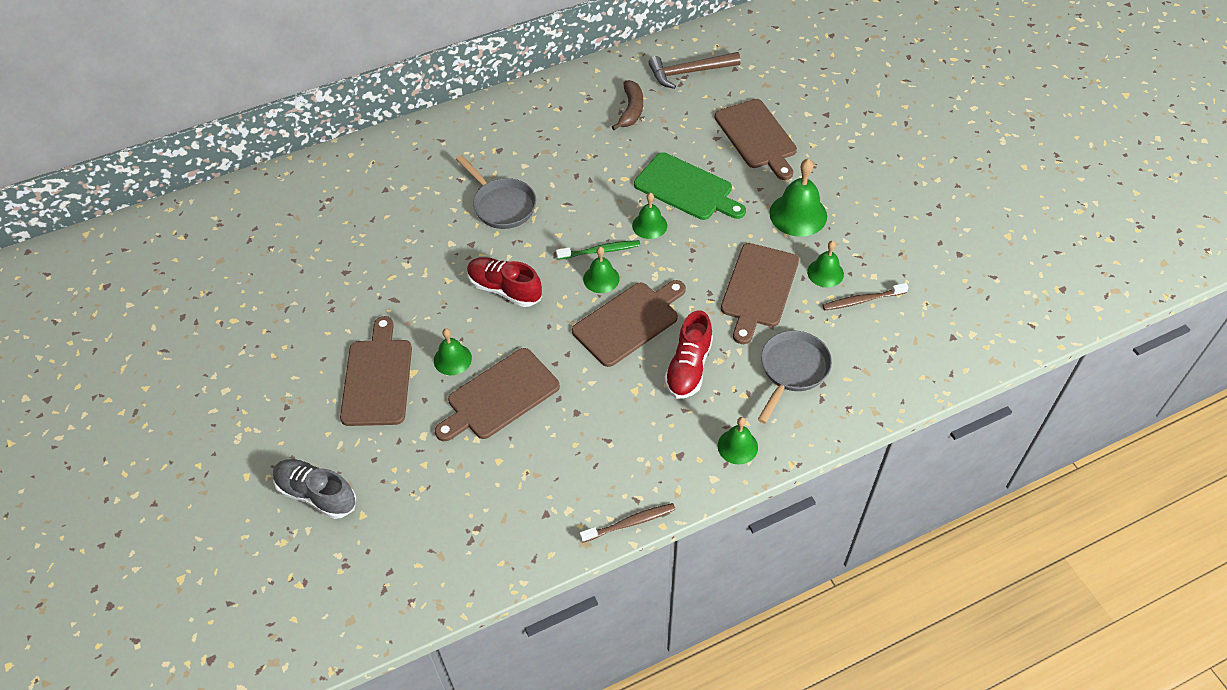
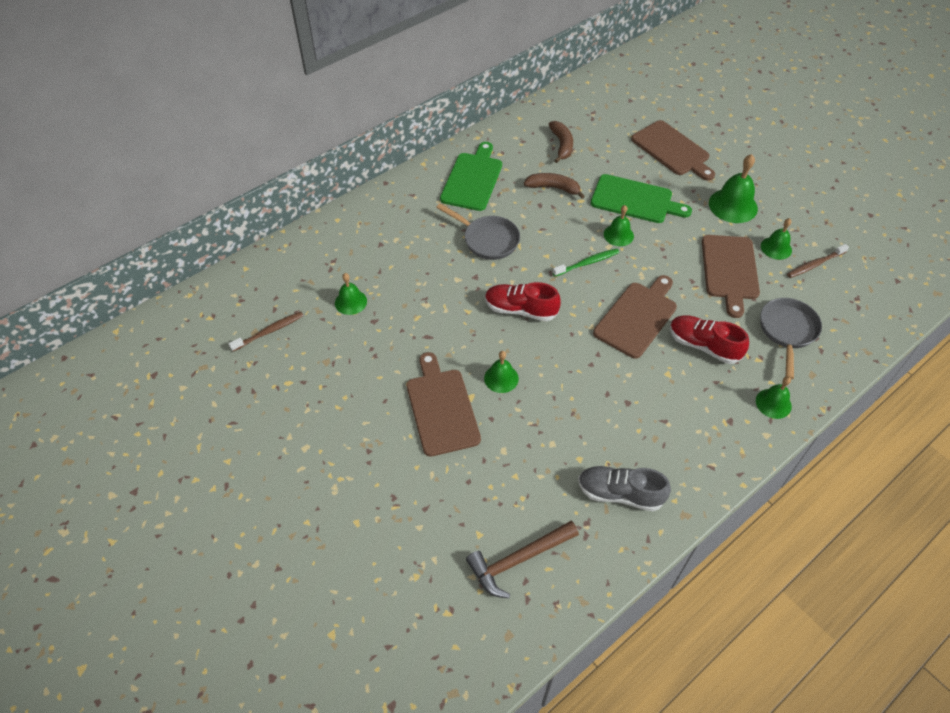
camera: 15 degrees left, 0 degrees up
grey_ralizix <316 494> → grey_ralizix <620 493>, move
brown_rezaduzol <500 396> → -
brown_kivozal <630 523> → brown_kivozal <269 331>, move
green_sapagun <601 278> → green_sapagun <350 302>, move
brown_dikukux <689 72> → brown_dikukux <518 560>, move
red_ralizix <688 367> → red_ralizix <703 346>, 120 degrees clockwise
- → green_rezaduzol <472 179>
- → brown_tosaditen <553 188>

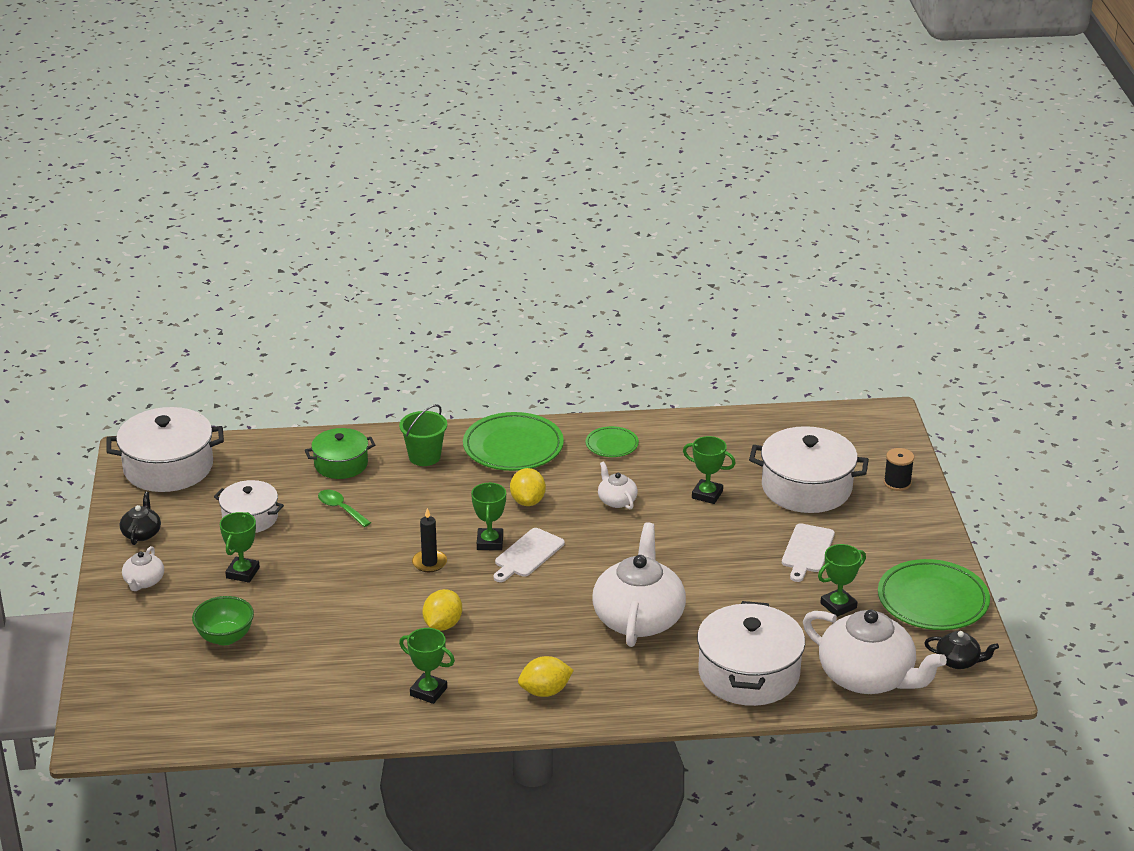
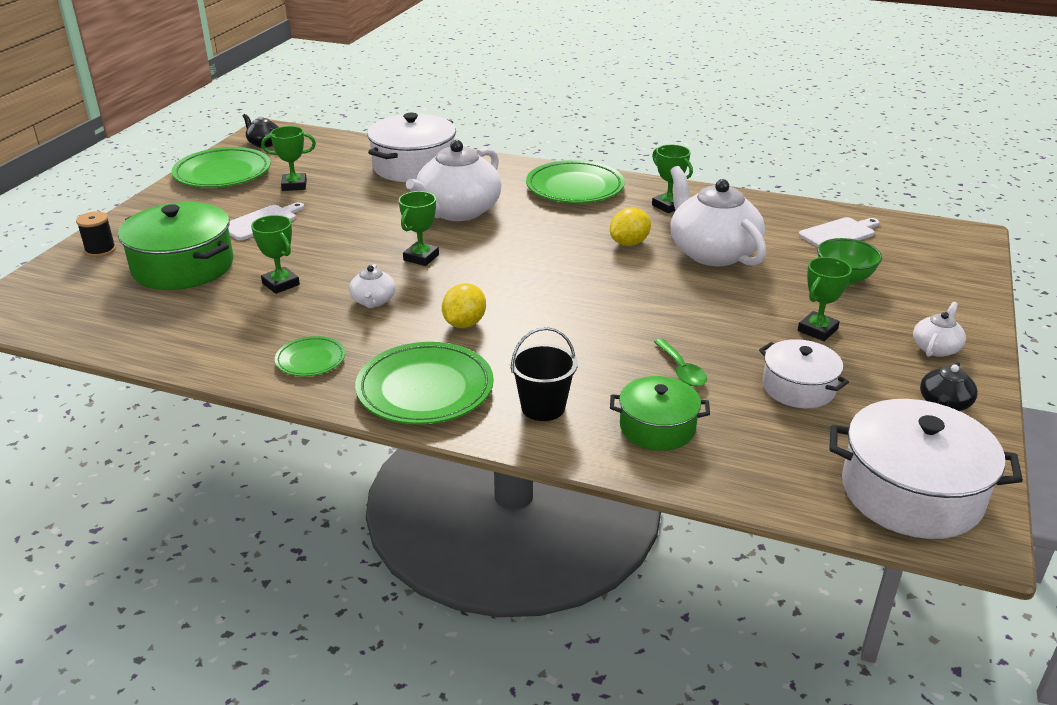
camera: 155 degrees left, 0 degrees up
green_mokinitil <424 457> → black_mokinitil <543 407>
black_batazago <429 563> → -
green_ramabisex <490 542> → green_ramabisex <421 257>, move
white_rezaduzol <527 555> → white_rezaduzol <839 233>, move
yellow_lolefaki <545 691> → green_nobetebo <575 188>
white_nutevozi <806 487> → green_nutevozi <183 266>
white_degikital <867 677> → white_degikital <712 252>, move

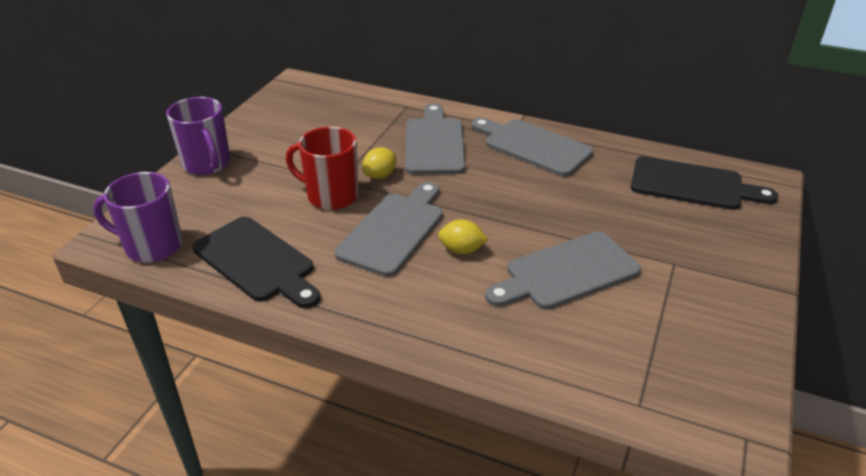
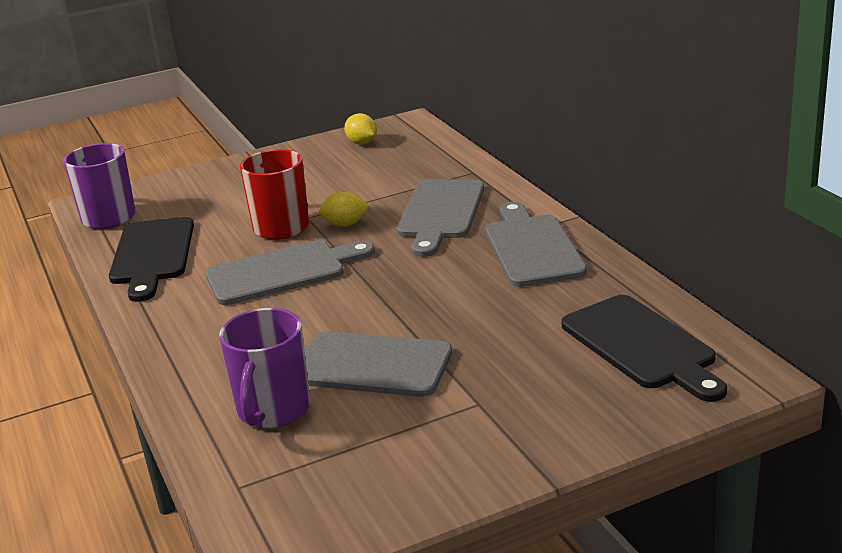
camera: 45 degrees right, 10 degrees down
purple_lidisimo <207 164> → purple_lidisimo <273 410>, move
grey_rezaduzol <434 143> → grey_rezaduzol <440 213>, 150 degrees clockwise
yellow_lolefaki <461 250> → yellow_lolefaki <362 143>, move

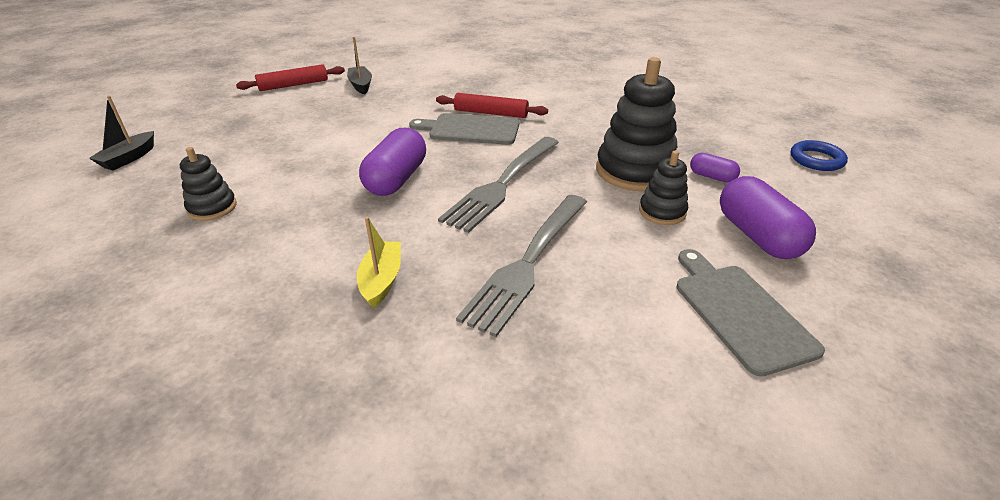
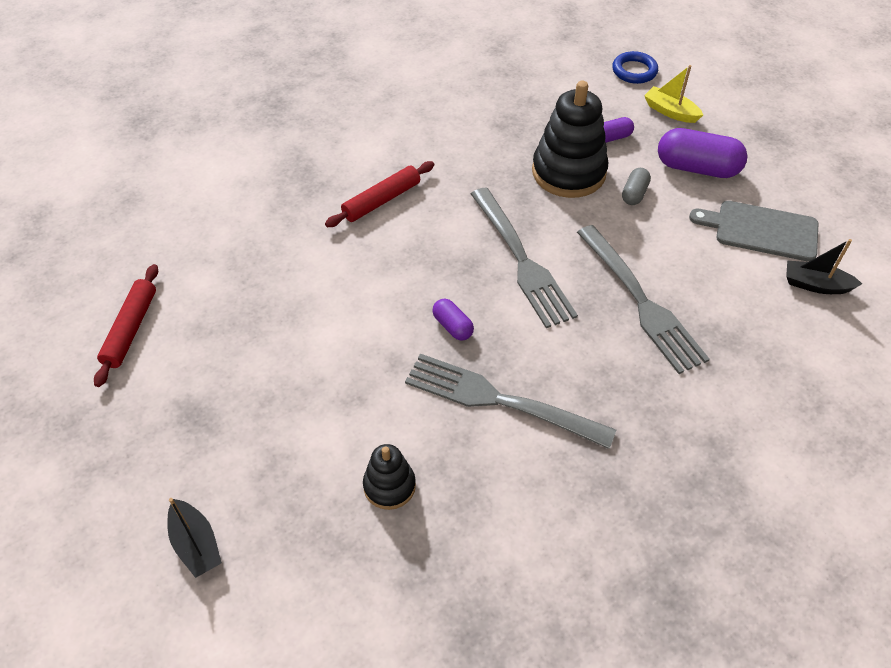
camera: 55 degrees left, 15 degrees up
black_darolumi <361 85> → black_darolumi <815 285>, move
yellow_darolumi <381 280> → yellow_darolumi <670 111>, move
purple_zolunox <396 179> → purple_zolunox <452 326>, x0.52
grey_rezaduzol <470 129> → -
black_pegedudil <662 212> → grey_zolunox <634 194>
- → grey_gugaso <500 400>

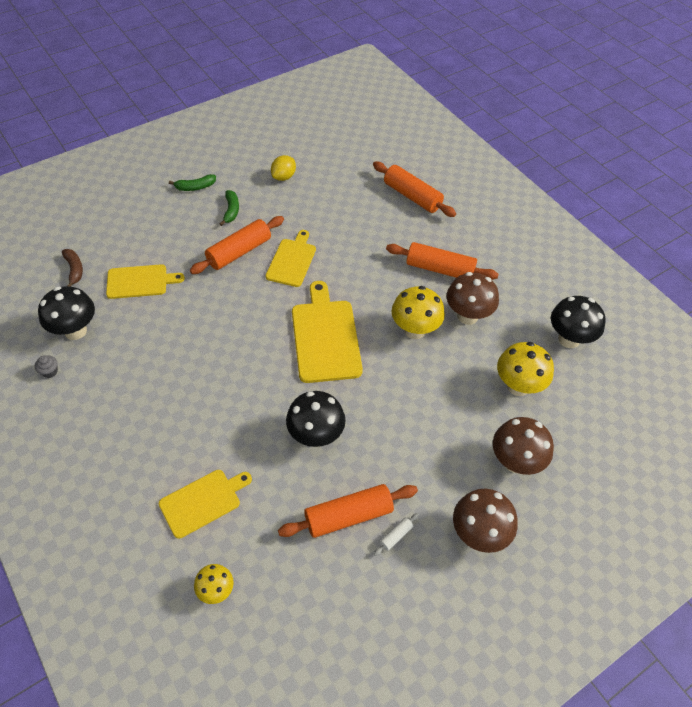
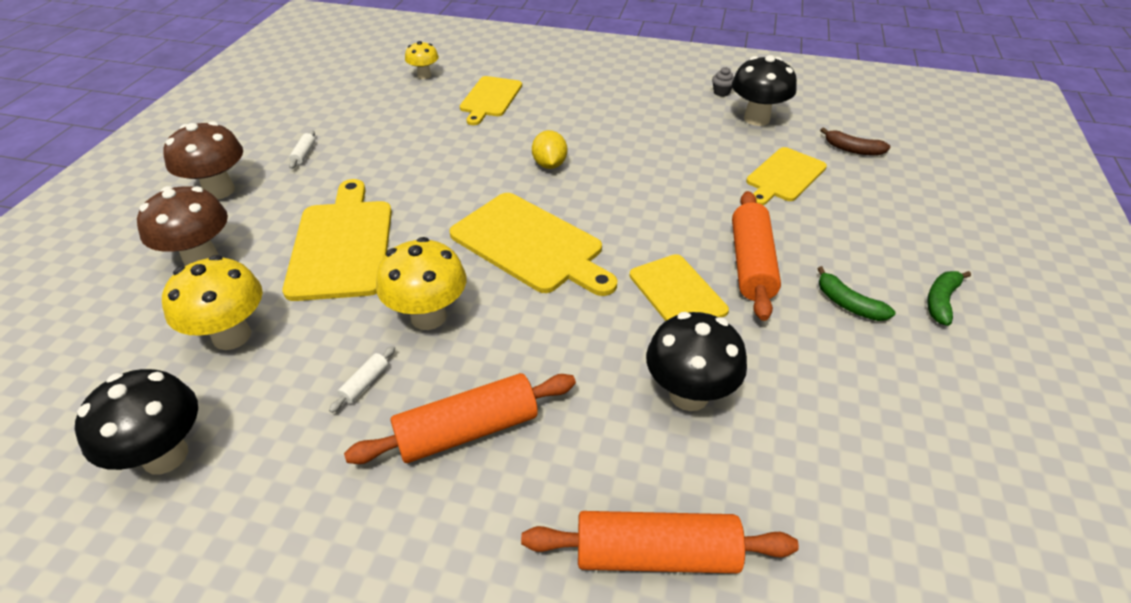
camera: 140 degrees right, 10 degrees down
yellow_lolefaki <284 177> → yellow_lolefaki <549 164>, move
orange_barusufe <348 516> → -
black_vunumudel <316 436> → black_vunumudel <689 395>, move
brown_vunumudel <467 316> → white_barusufe <365 383>
- → yellow_rezaduzol <342 244>

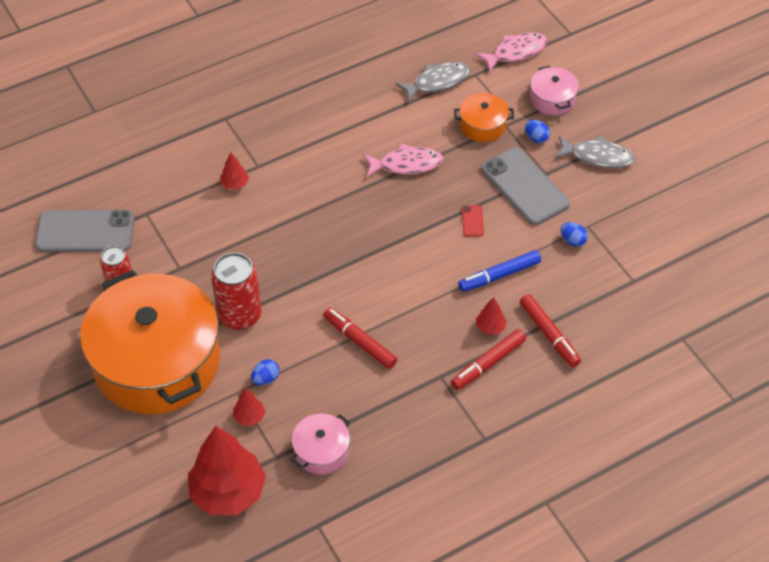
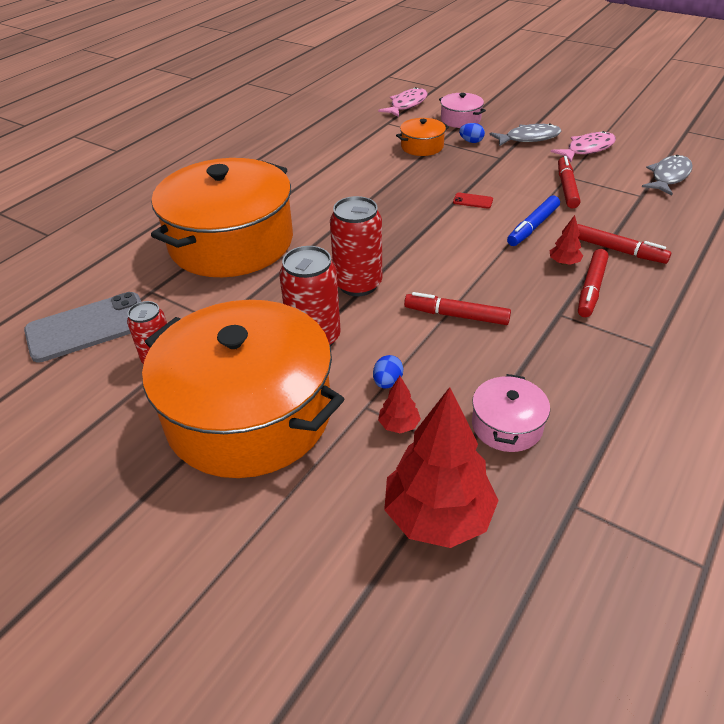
camera: 25 degrees left, 10 degrees down
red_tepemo <235 184> → orange_nutevozi <231 242>
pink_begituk <406 164> → pink_begituk <587 149>, move
grey_begituk <437 82> → grey_begituk <668 176>, move
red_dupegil <472 221> → red_dupegil <473 201>, 45 degrees counterclockwise
grey_dupegil <524 186> → -
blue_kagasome <573 241> → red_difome <566 188>
- → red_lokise <358 284>

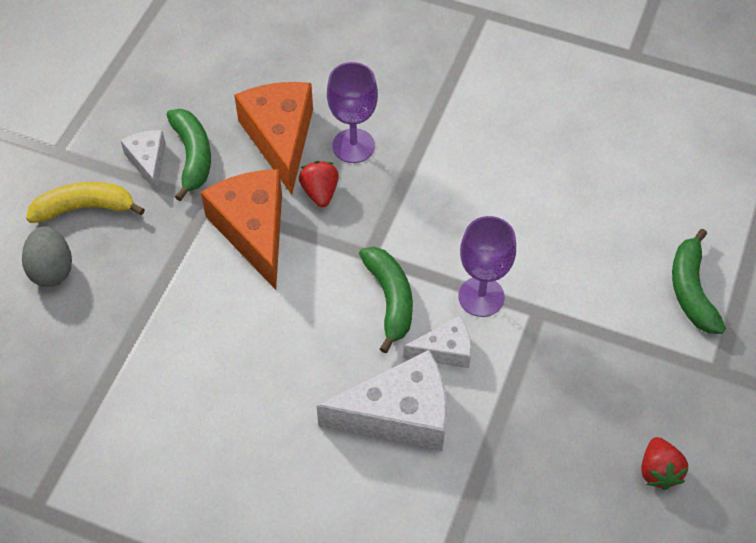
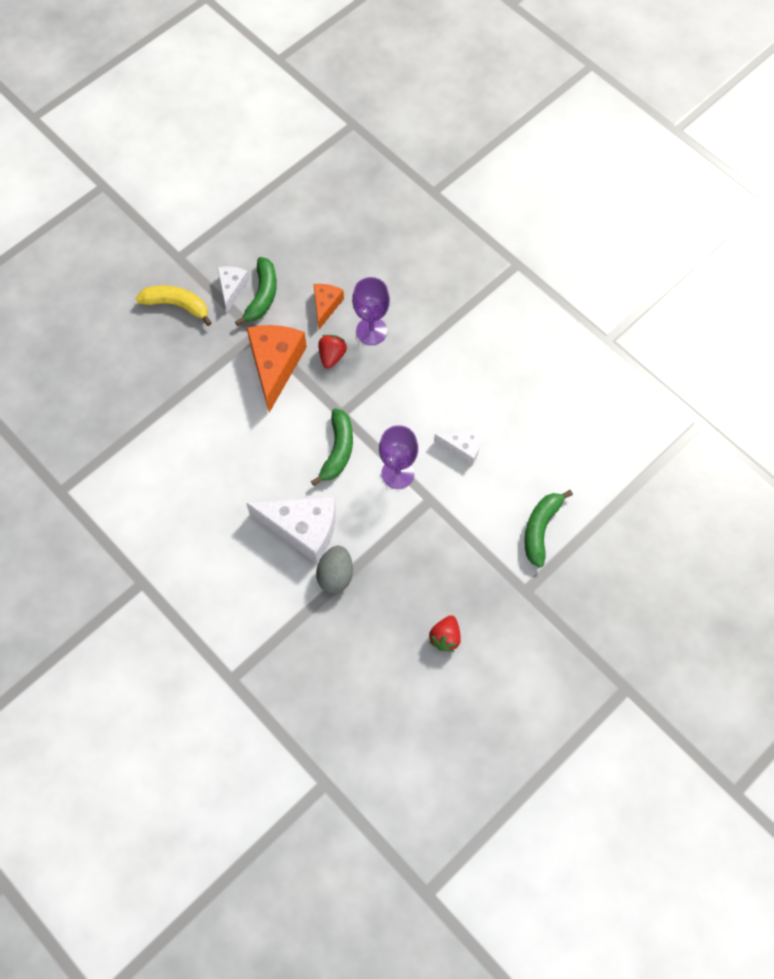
camera: 25 degrees right, 10 degrees up
grey_kagasome <52 269> → grey_kagasome <335 575>, move
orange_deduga <280 138> → orange_deduga <326 306>, x0.55
white_deduga <445 350> → white_deduga <463 448>, move

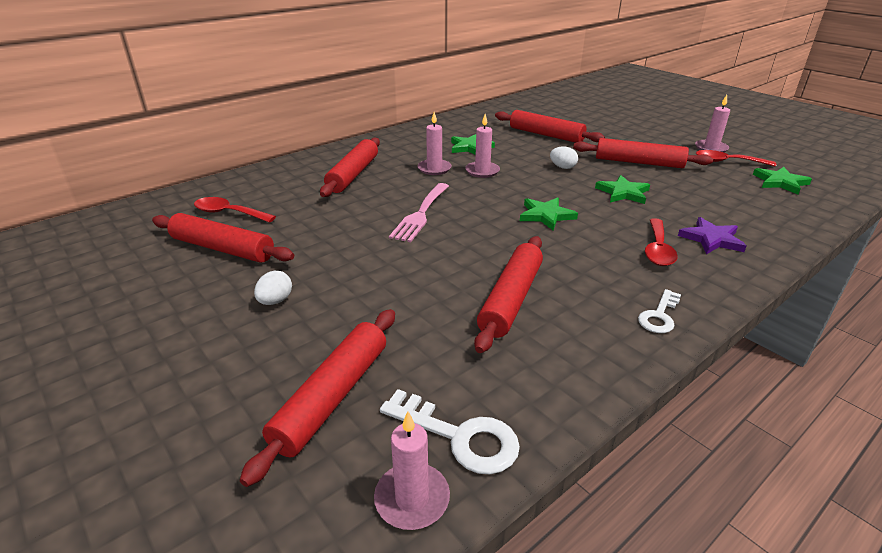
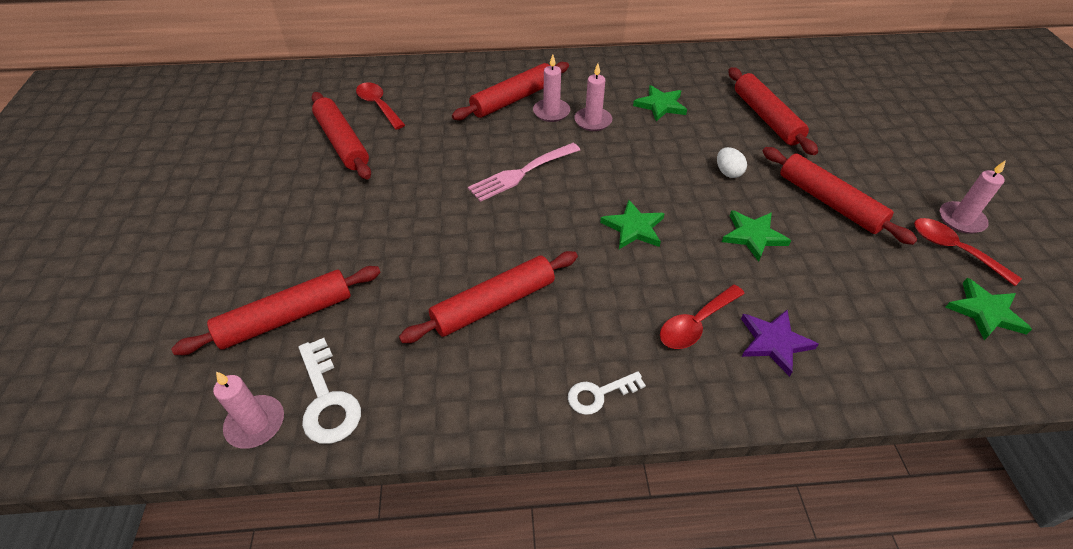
camera: 35 degrees right, 15 degrees up
white_kagasome <275 301> → -
pink_batazago <482 171> → pink_batazago <551 112>, move

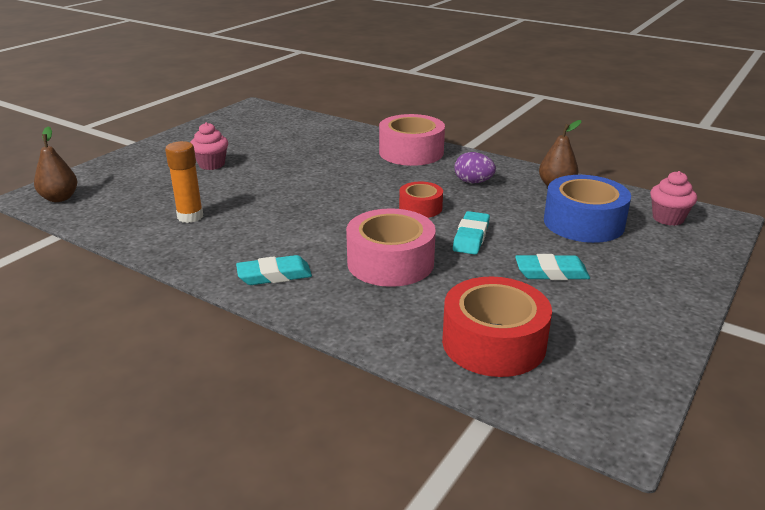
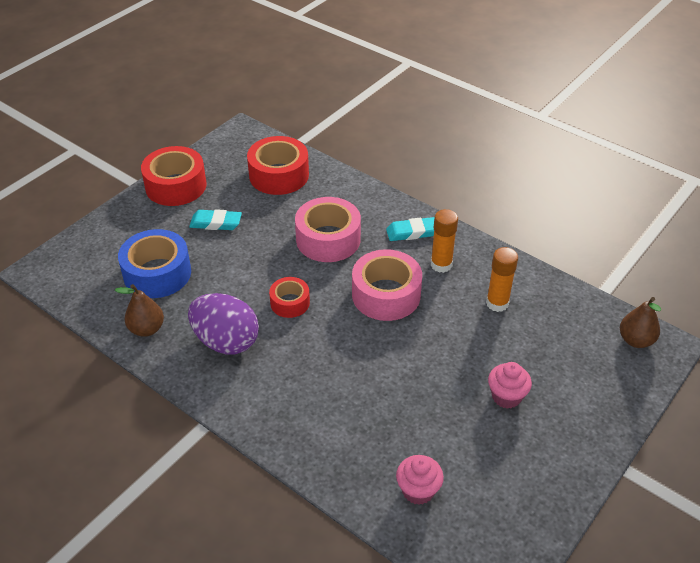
camera: 175 degrees left, 15 degrees up
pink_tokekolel <411 152> → pink_tokekolel <386 295>, move
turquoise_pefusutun <471 237> → -
purple_kagasome <473 182> → purple_kagasome <226 341>, x1.77
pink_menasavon <668 218> → pink_menasavon <418 490>, move
- → red_tokekolel <176 186>
- → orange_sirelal <441 265>

